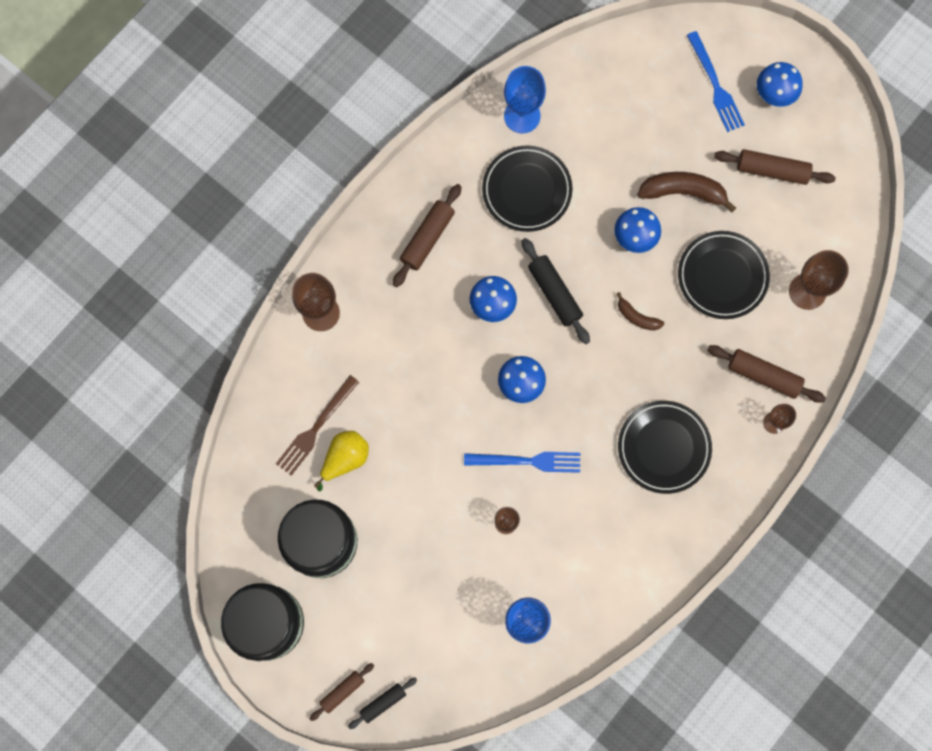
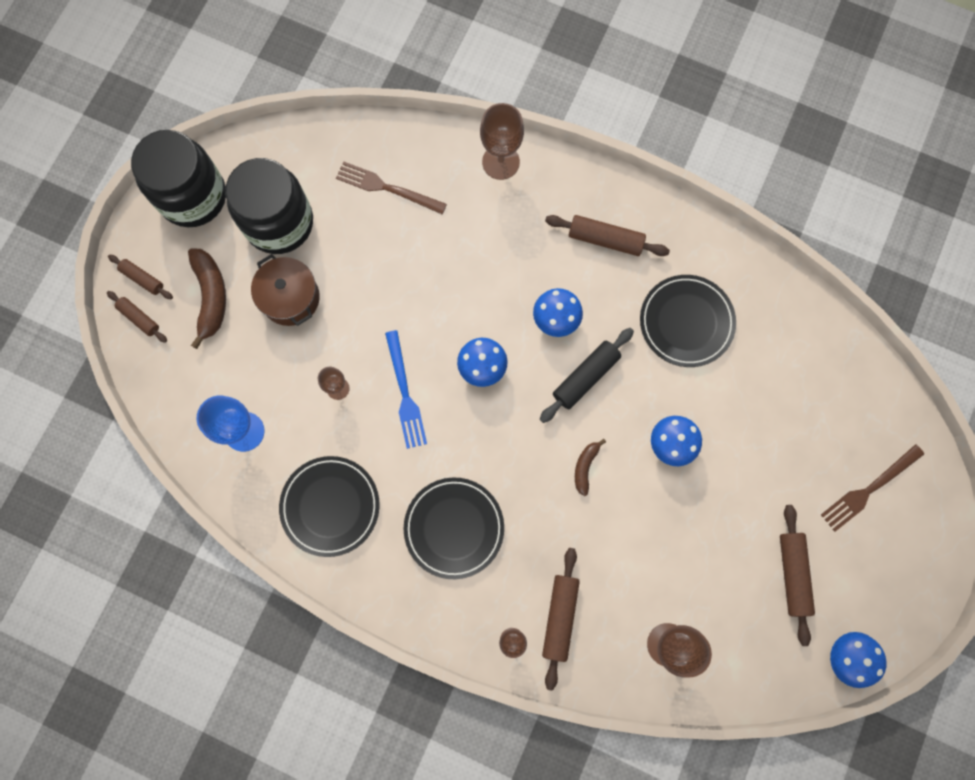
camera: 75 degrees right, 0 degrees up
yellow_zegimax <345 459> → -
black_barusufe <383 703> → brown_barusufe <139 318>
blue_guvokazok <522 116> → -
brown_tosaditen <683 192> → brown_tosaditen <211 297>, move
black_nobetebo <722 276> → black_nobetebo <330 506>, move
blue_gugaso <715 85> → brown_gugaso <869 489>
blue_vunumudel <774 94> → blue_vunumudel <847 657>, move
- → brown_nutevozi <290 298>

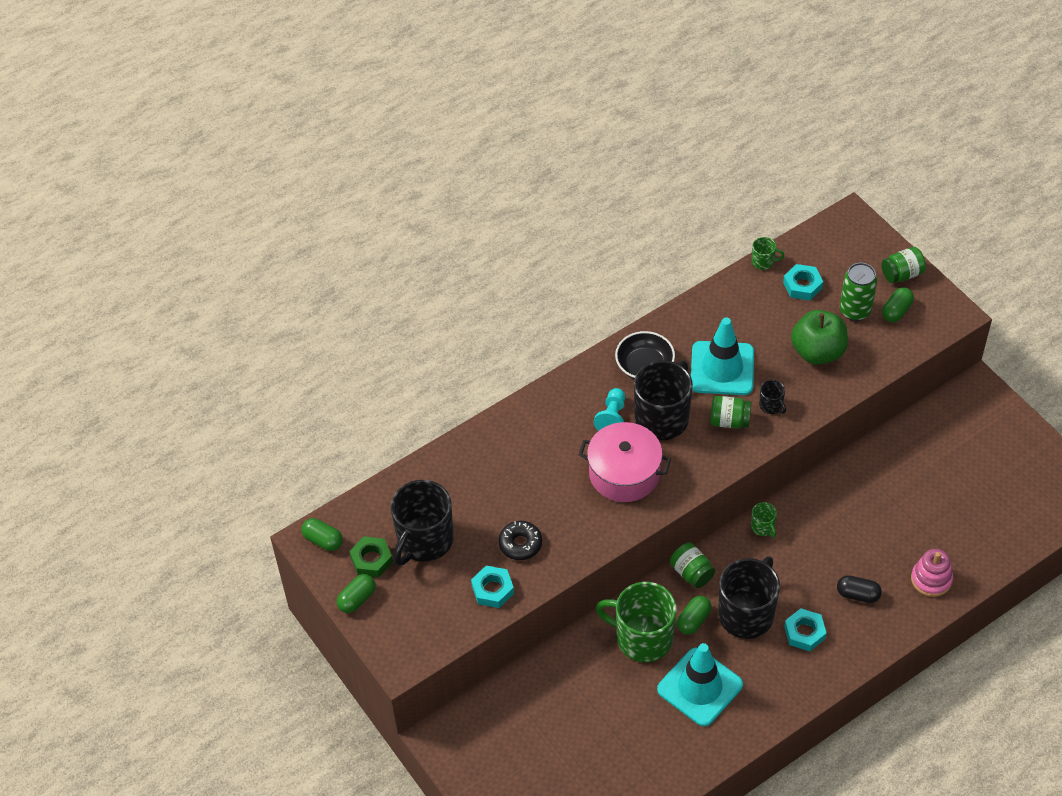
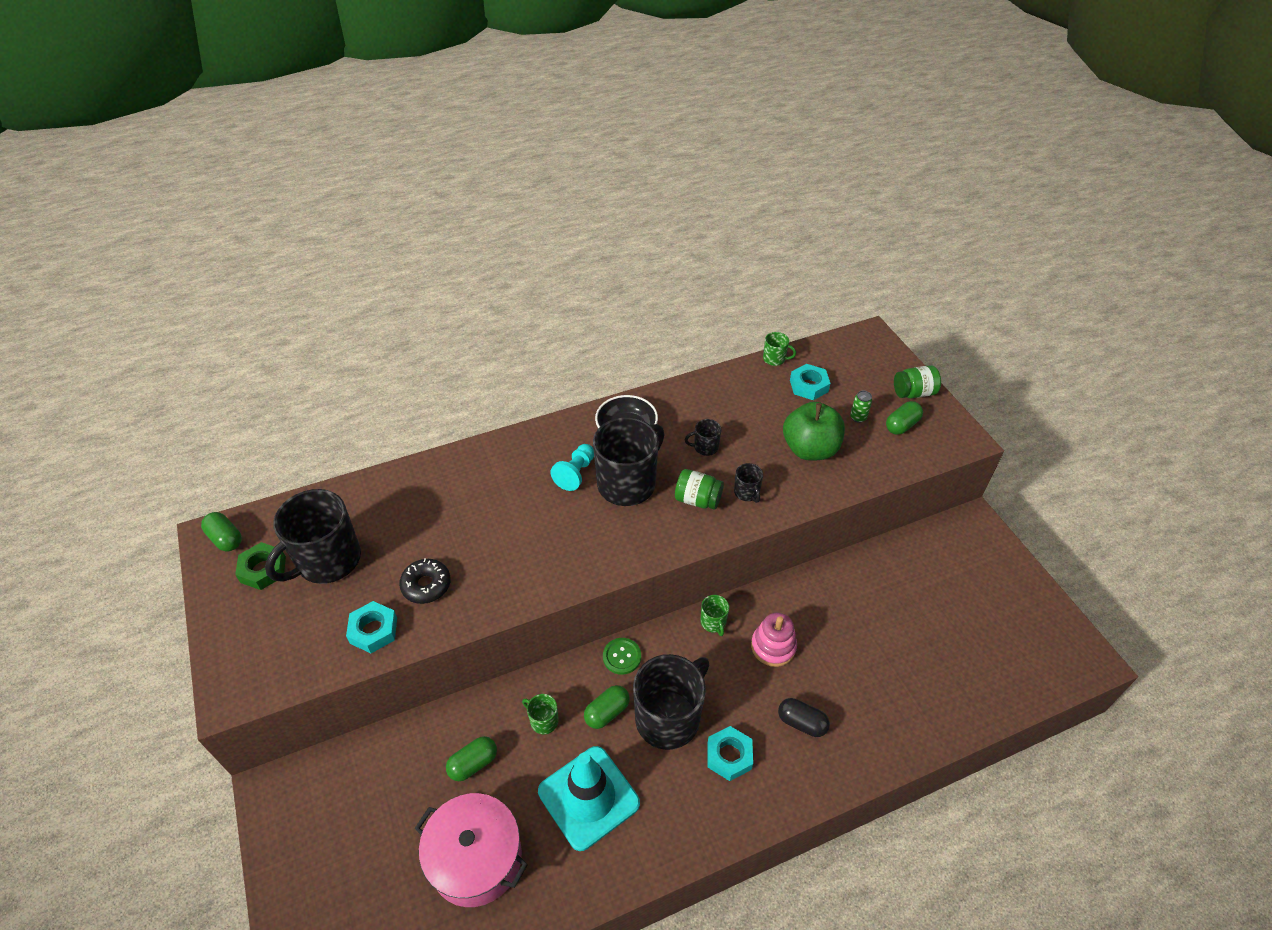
camera: 10 degrees right, 5 degrees down
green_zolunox <357 599> → green_zolunox <473 763>, move
pink_nutevozi <624 473> → pink_nutevozi <476 858>, move
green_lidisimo <642 638> → green_lidisimo <543 721>, x0.43
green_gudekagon <691 573> → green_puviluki <622 656>
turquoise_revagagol <722 368> → black_lidisimo <705 447>
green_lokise <855 311> → green_lokise <858 417>, x0.50
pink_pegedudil <931 579> → pink_pegedudil <773 646>, move

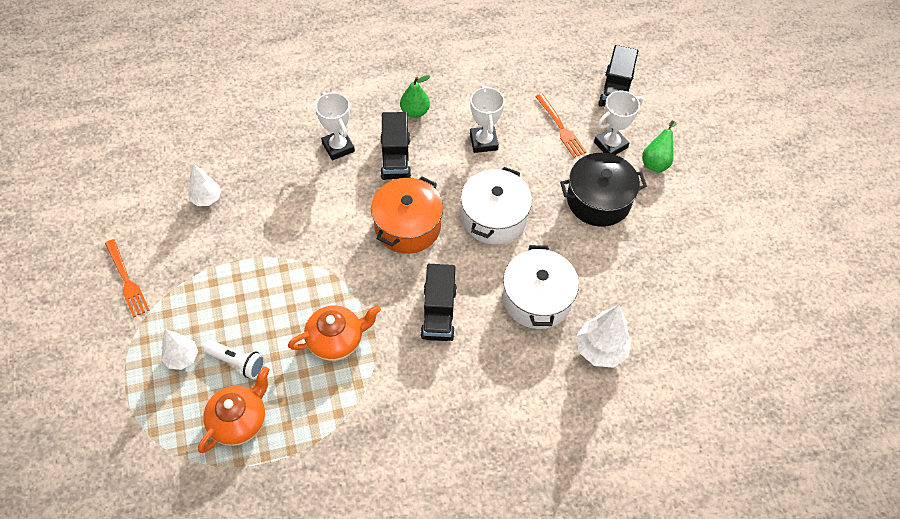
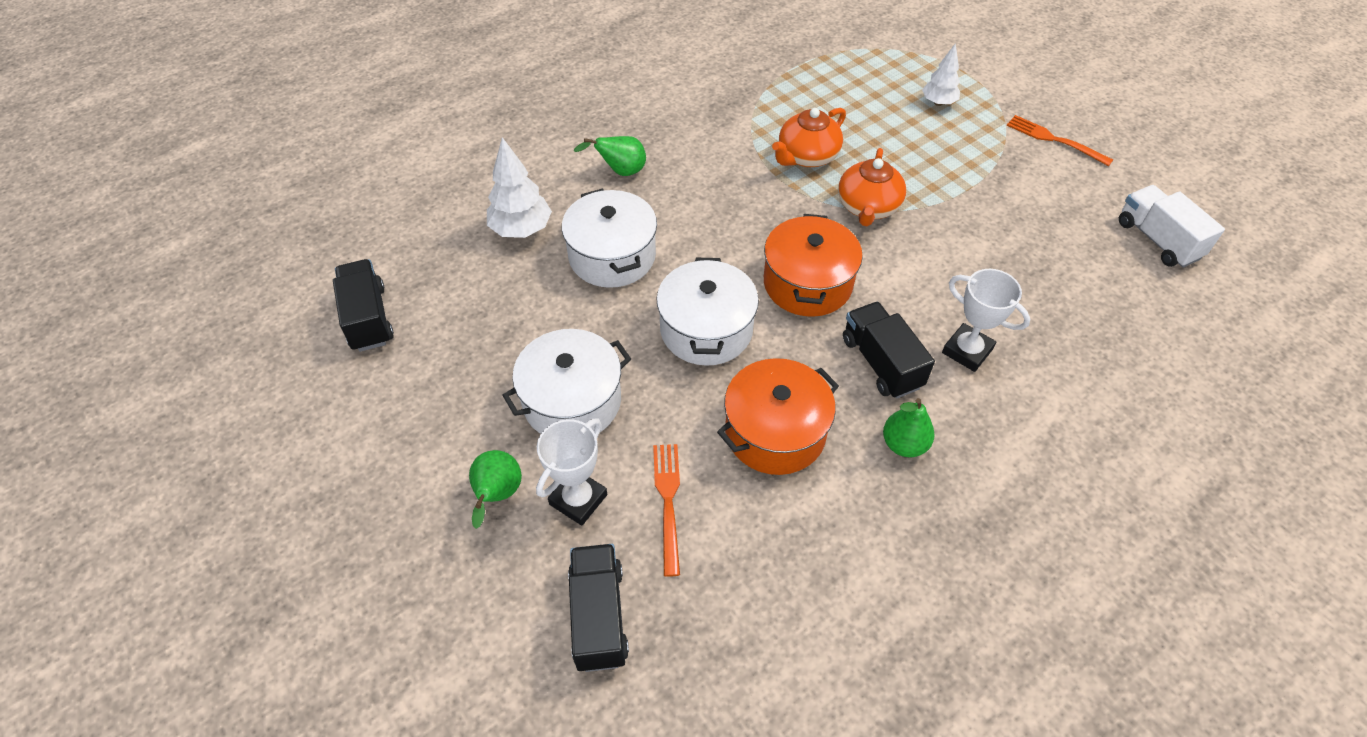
camera: 160 degrees right, 5 degrees down
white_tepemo <206 199> → -
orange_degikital <239 420> → orange_degikital <868 207>, move
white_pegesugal <237 362> → -
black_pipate <438 313> → black_pipate <368 318>, move
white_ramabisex <483 142> → orange_nutevozi <775 432>
orange_gugaso <561 128> → orange_gugaso <668 501>, 45 degrees clockwise
black_nutevozi <598 200> → white_nutevozi <572 401>
- → green_zegimax <620 171>
- → white_pipate <1157 240>

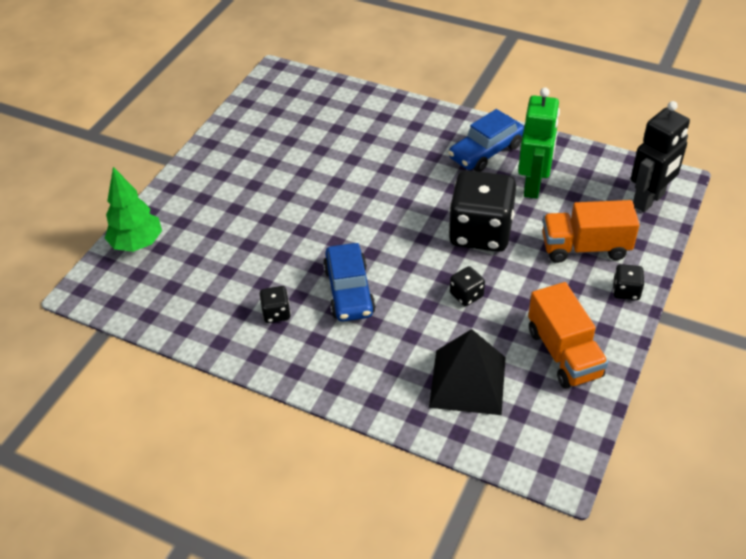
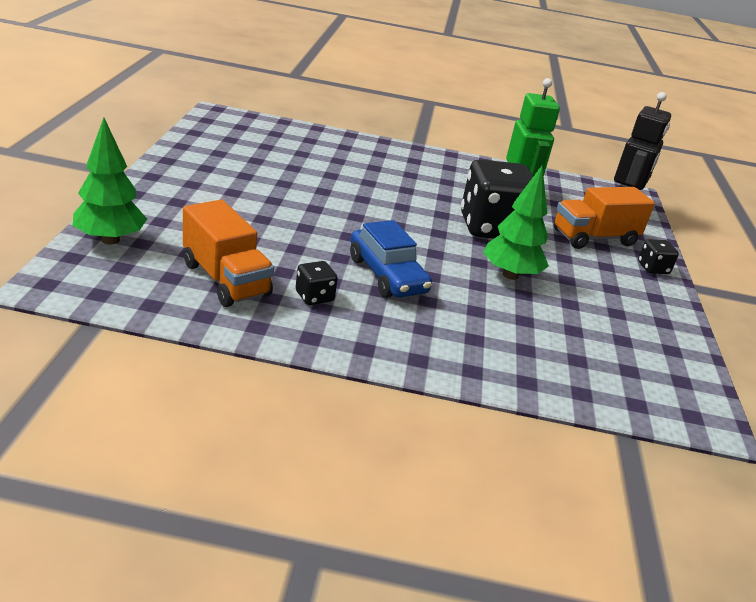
camera: 25 degrees left, 15 degrees down
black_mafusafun <468 381> → -
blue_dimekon <486 152> → -
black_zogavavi <466 295> → green_tepemo <510 275>
orange_pipate <564 353> → orange_pipate <225 279>, move

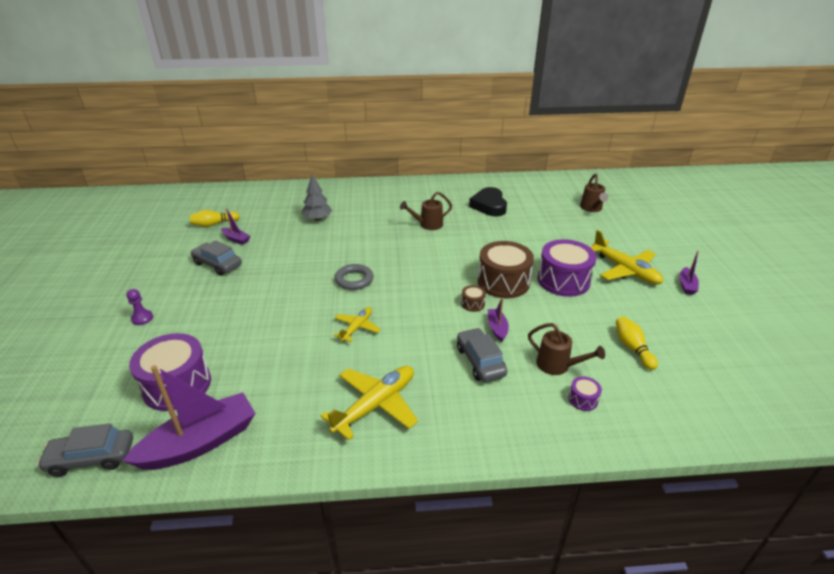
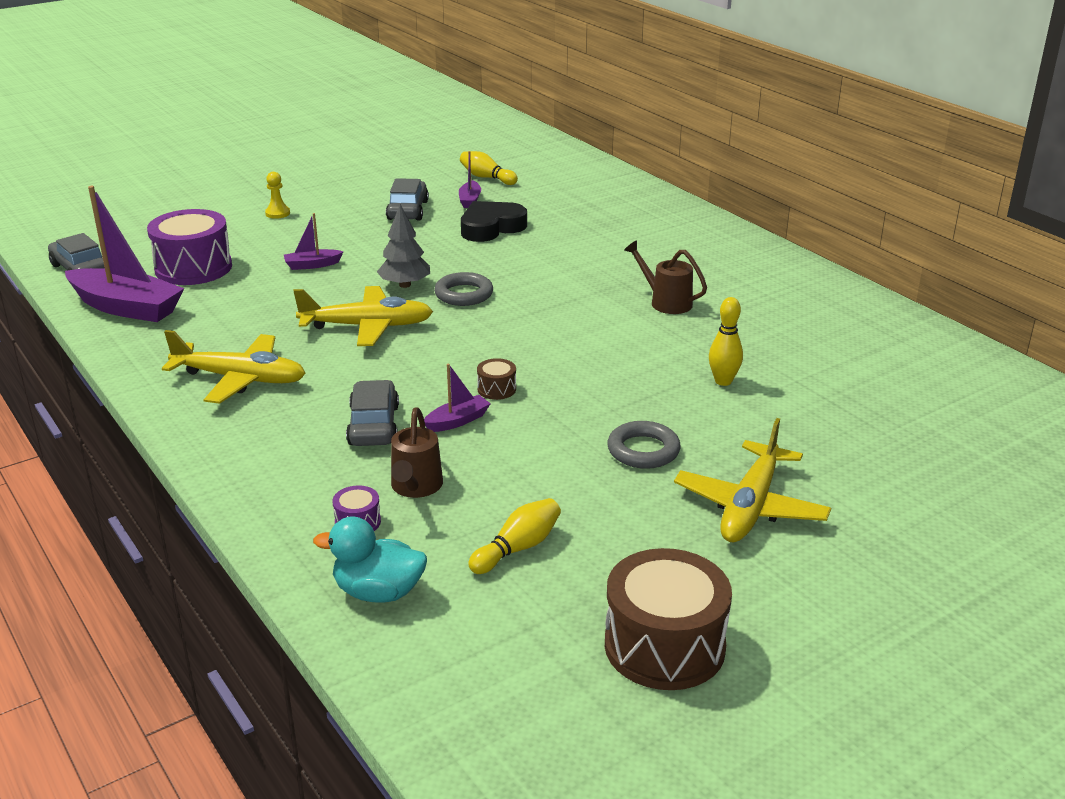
camera: 60 degrees right, 5 degrees down
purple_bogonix <142 318> → yellow_bogonix <277 213>
grey_tepemo <317 219> → grey_tepemo <405 285>, move
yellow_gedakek <357 328> → yellow_gedakek <367 326>, x1.71
grey_dimekon <480 361> → grey_dimekon <373 425>, 45 degrees counterclockwise
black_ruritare <489 206> → black_ruritare <491 227>, move
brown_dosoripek <503 282> → brown_dosoripek <664 646>, move
purple_dosoripek <563 280> → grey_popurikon <643 450>
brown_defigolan <592 208> → -
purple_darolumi <686 285> → purple_darolumi <312 265>, move
- → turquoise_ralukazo <378 592>
- → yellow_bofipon <723 381>

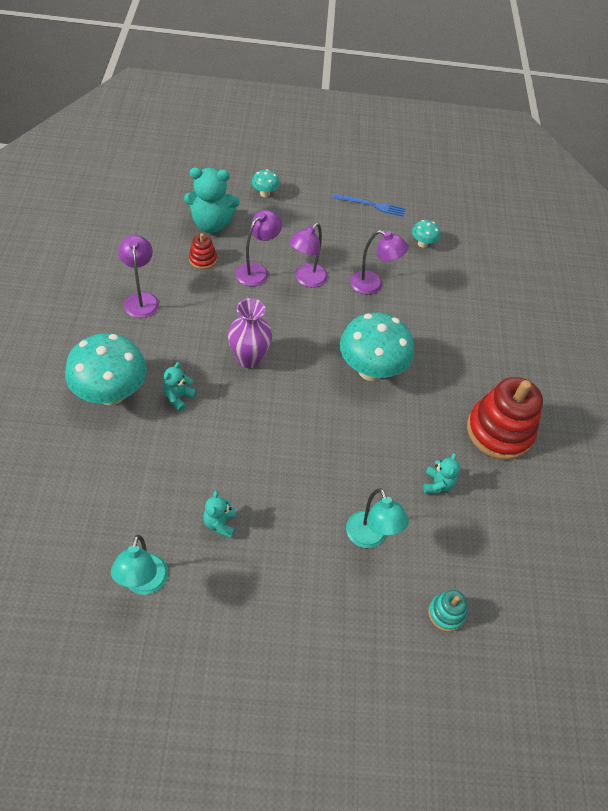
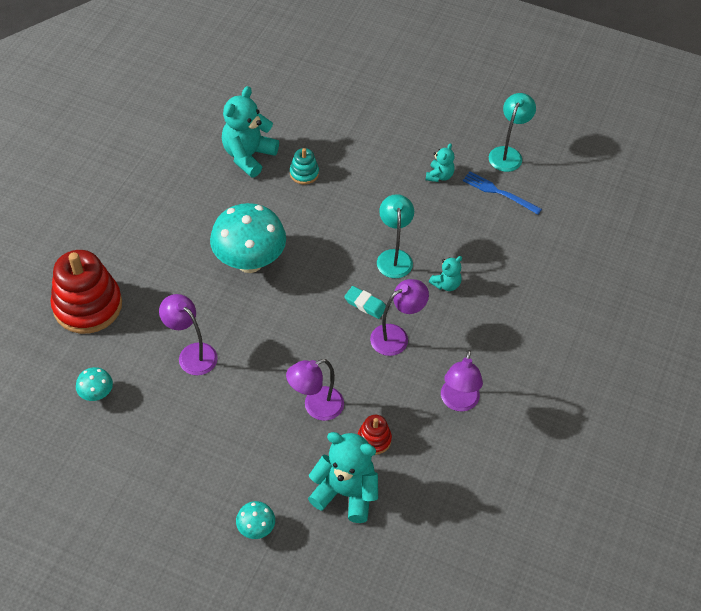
camera: 155 degrees left, 0 degrees up
turquoise_vunumudel <111 394> → -
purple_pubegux <249 359> → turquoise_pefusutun <365 304>
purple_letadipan <306 279> → purple_letadipan <396 336>, move
blue_gugaso <372 205> → blue_gugaso <499 192>, move
turquoise_letadipan <370 537> → turquoise_letadipan <394 257>, move
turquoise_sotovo <437 484> → turquoise_sotovo <248 156>, x1.92
turquoise_pegedudil <446 613> → turquoise_pegedudil <304 173>, move
red_pegedudil <499 431> → red_pegedudil <88 305>, move

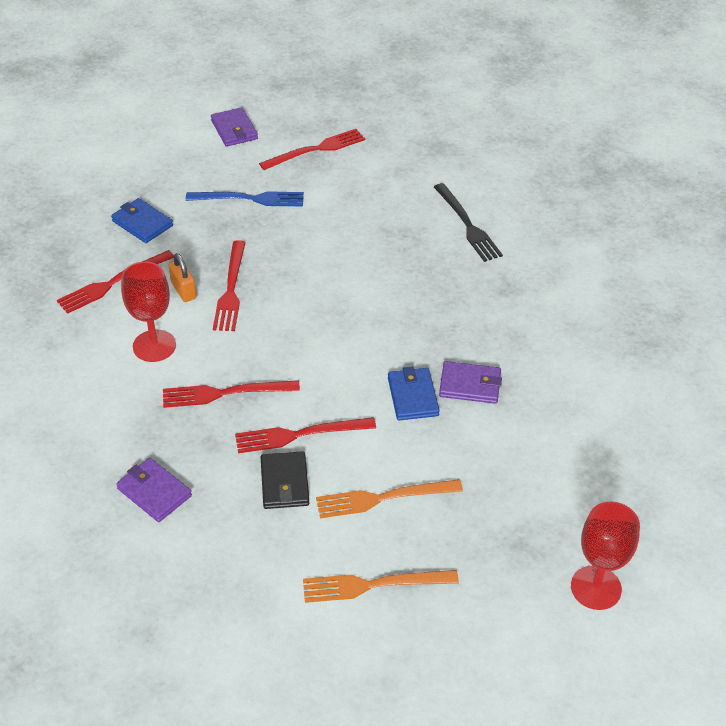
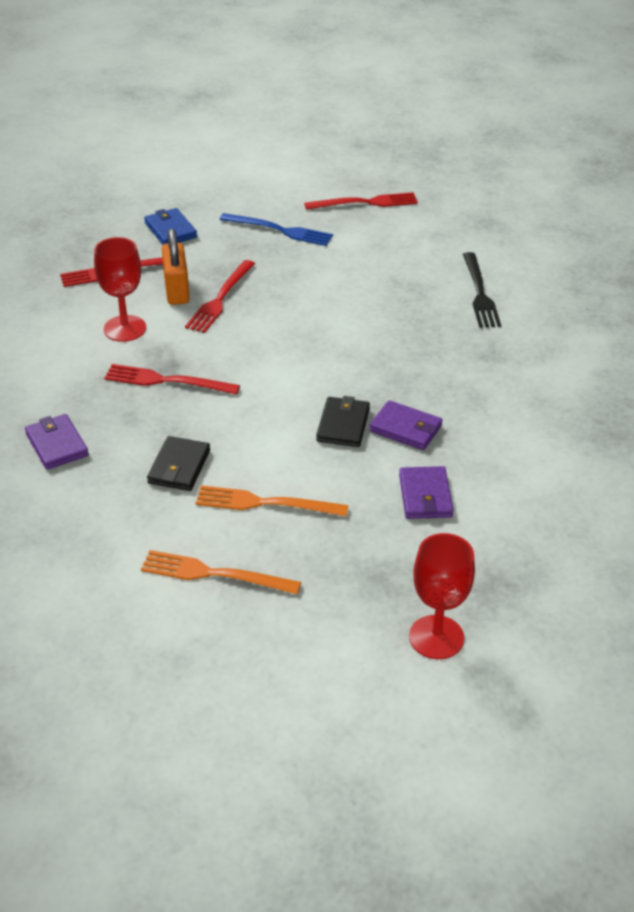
camera: 20 degrees right, 5 degrees down
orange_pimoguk <183 290> → orange_pimoguk <177 290>, x1.50
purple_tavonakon <234 130> → purple_tavonakon <425 496>, move
red_gugaso <300 434> → -
blue_tavonakon <413 396> → black_tavonakon <343 425>

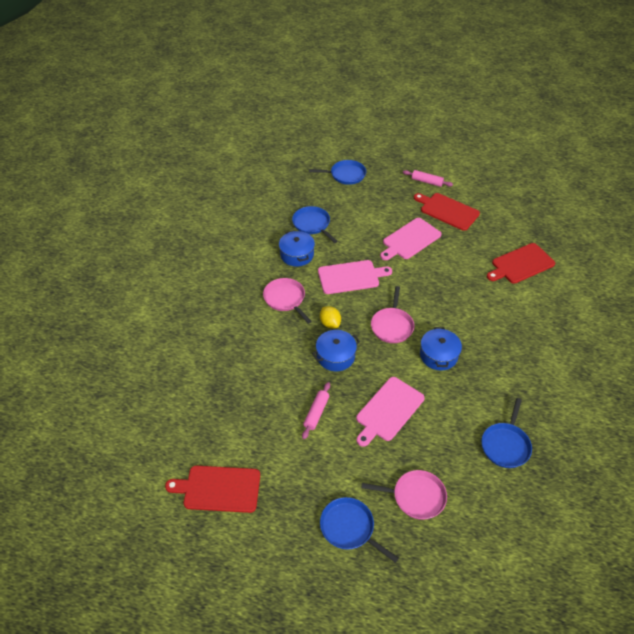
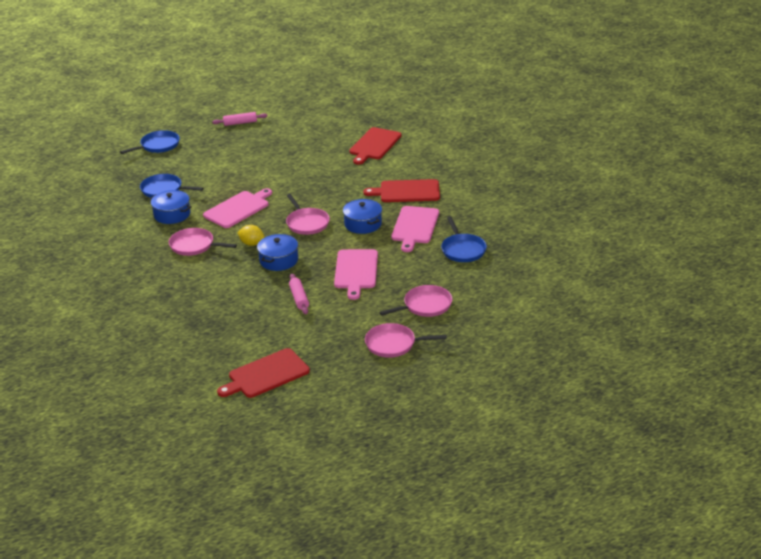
camera: 35 degrees left, 15 degrees down
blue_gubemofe <349 528> → pink_gubemofe <393 344>
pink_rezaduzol <410 239> → pink_rezaduzol <414 227>, move
red_rezaduzol <447 211> → red_rezaduzol <407 191>, move

